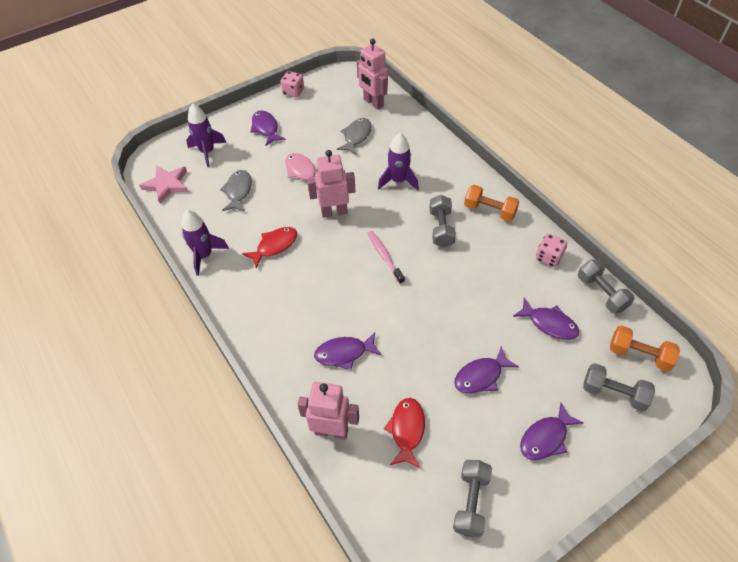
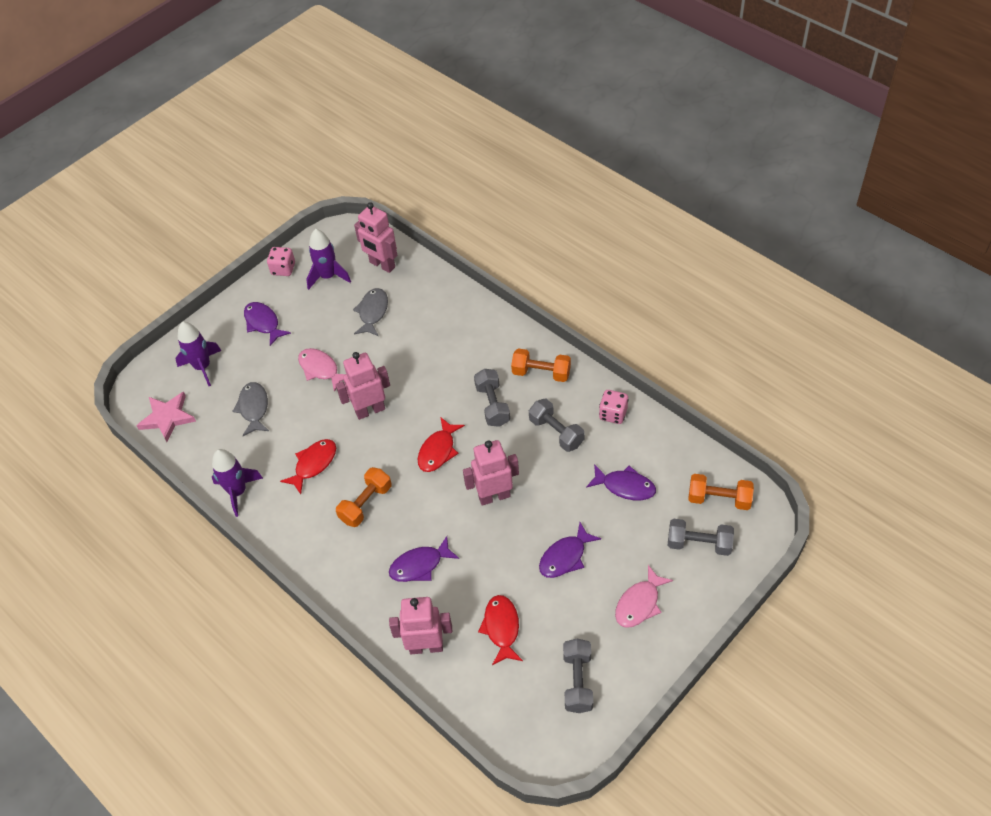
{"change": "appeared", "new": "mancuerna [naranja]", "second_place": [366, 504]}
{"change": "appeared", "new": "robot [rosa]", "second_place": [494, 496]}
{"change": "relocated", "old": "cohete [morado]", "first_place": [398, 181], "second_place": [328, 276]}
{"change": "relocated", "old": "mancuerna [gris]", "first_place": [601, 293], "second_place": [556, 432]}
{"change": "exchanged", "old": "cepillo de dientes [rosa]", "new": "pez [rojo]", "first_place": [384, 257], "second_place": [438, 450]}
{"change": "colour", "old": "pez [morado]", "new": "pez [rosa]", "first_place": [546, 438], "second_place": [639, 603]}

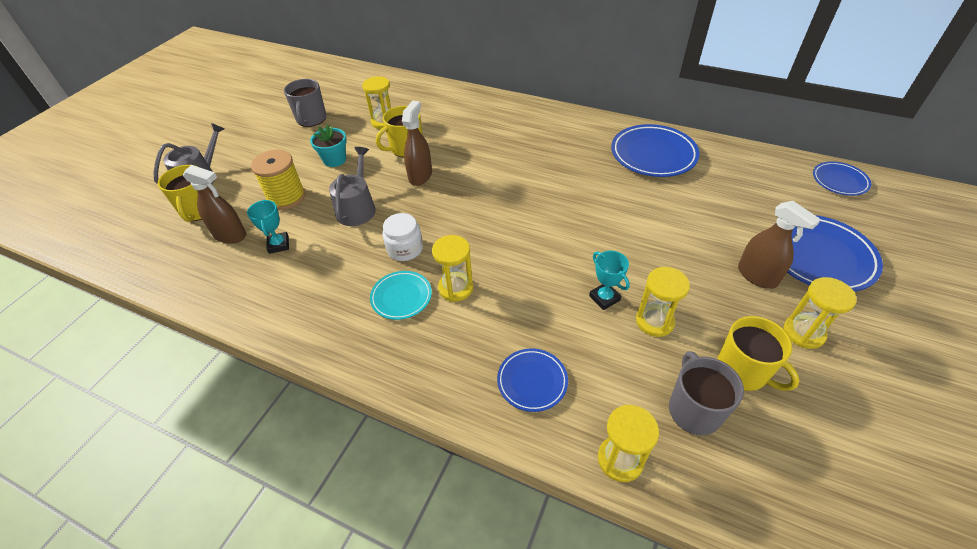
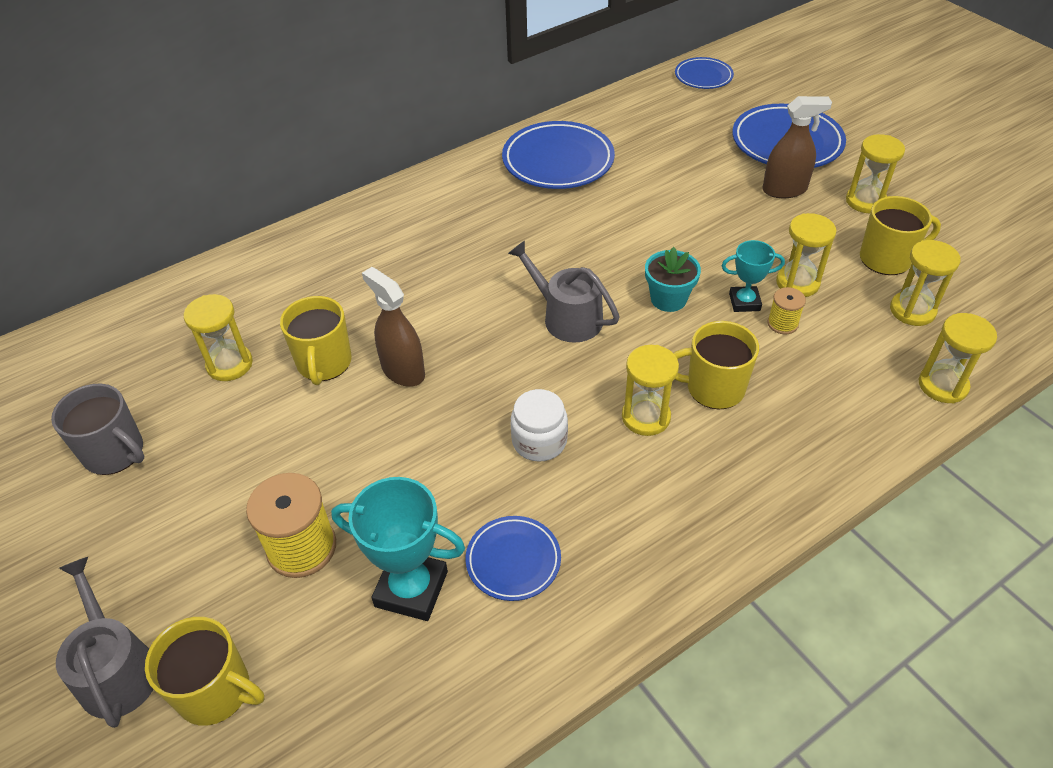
{"change": "missing", "old": "pulverizador [marrón]", "first_place": [230, 235]}
{"change": "missing", "old": "plato [turquesa]", "first_place": [401, 297]}
{"change": "appeared", "new": "taza [amarillo]", "second_place": [714, 388]}
{"change": "appeared", "new": "carrete [amarillo]", "second_place": [782, 323]}
{"change": "relocated", "old": "maceta [turquesa]", "first_place": [334, 160], "second_place": [668, 299]}
{"change": "relocated", "old": "regadera [gris]", "first_place": [357, 208], "second_place": [566, 317]}
{"change": "relocated", "old": "plato [azul]", "first_place": [532, 381], "second_place": [513, 561]}
{"change": "exchanged", "old": "taza [gris]", "new": "reloj de arena [amarillo]", "first_place": [694, 410], "second_place": [912, 310]}
{"change": "size", "old": "trofeo [turquesa]", "first_place": [279, 245], "second_place": [411, 589], "factor": 1.67}

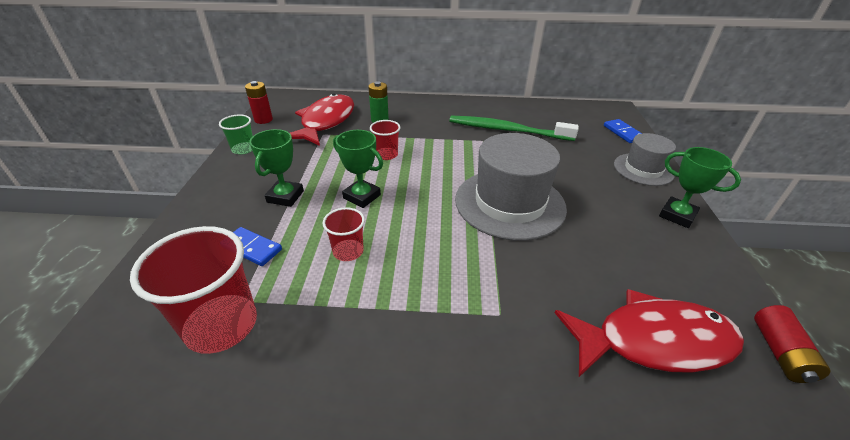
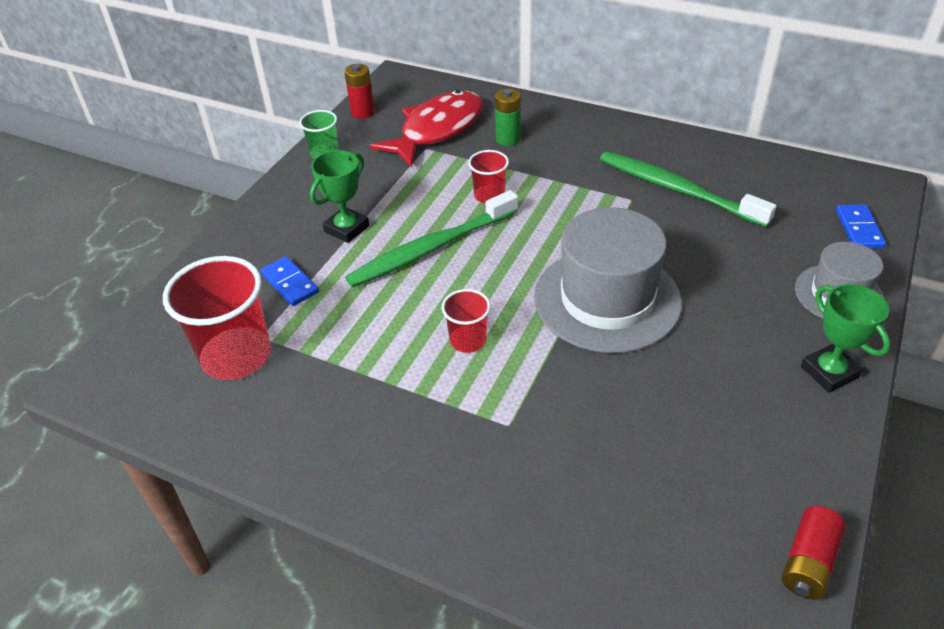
{"change": "missing", "old": "pez [rojo]", "first_place": [653, 341]}
{"change": "relocated", "old": "vaso [rojo]", "first_place": [348, 251], "second_place": [468, 340]}
{"change": "exchanged", "old": "trofeo [verde]", "new": "cepillo de dientes [verde]", "first_place": [362, 196], "second_place": [431, 248]}

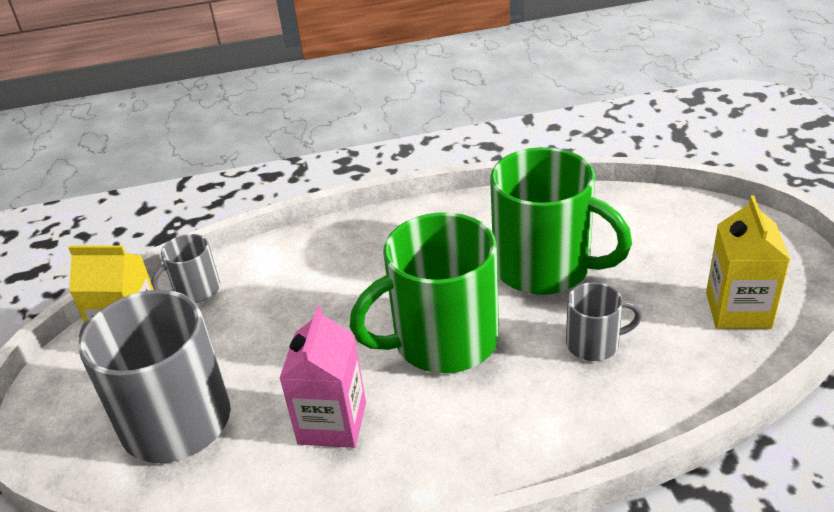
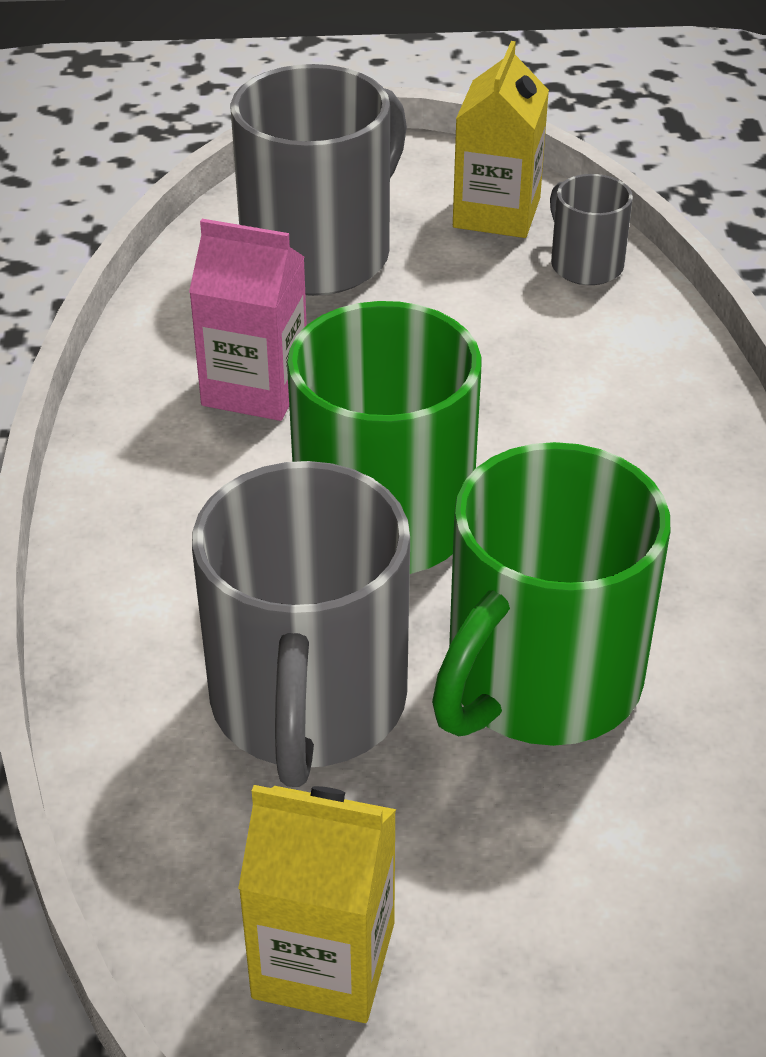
{"change": "size", "old": "taza [gris]", "first_place": [594, 344], "second_place": [308, 704], "factor": 2.05}

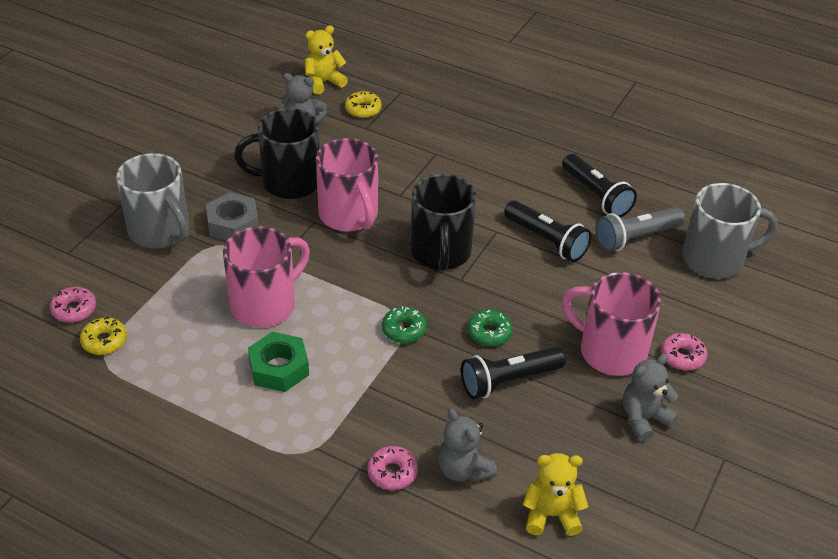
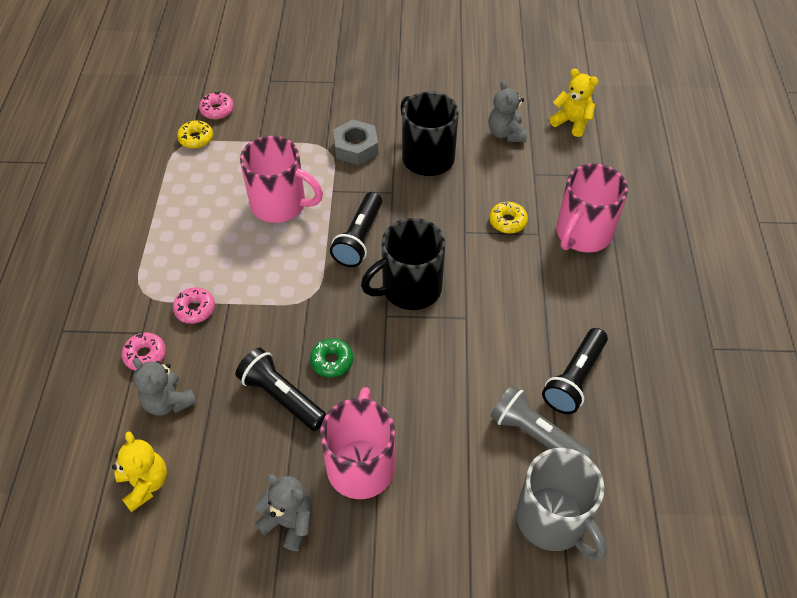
{"change": "missing", "old": "taza [gris]", "first_place": [160, 232]}
{"change": "missing", "old": "tuerca [verde]", "first_place": [279, 368]}
{"change": "missing", "old": "rosquilla [verde]", "first_place": [404, 330]}
{"change": "relocated", "old": "taza [rosa]", "first_place": [349, 215], "second_place": [582, 234]}
{"change": "relocated", "old": "rosquilla [amarillo]", "first_place": [363, 109], "second_place": [507, 221]}
{"change": "relocated", "old": "lámpara de mano [negro]", "first_place": [546, 240], "second_place": [359, 238]}
{"change": "relocated", "old": "rosquilla [rosa]", "first_place": [682, 356], "second_place": [195, 309]}
{"change": "spun", "old": "osito [gris]", "first_place": [463, 469], "second_place": [168, 401], "degrees": -75}

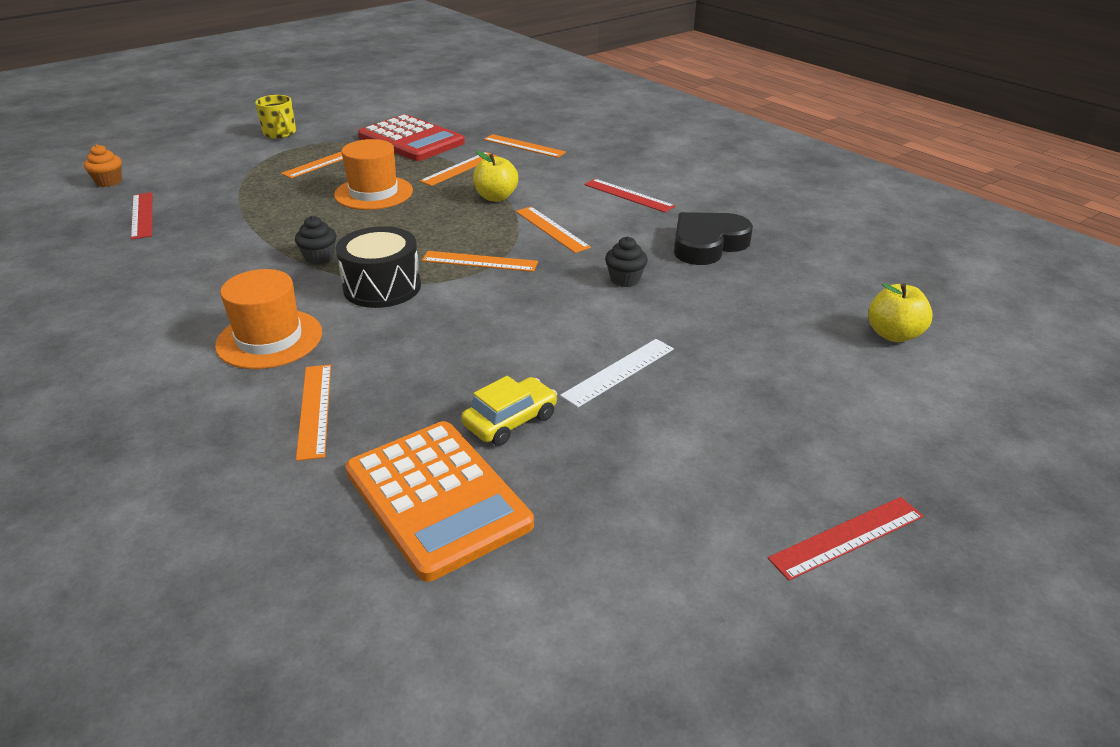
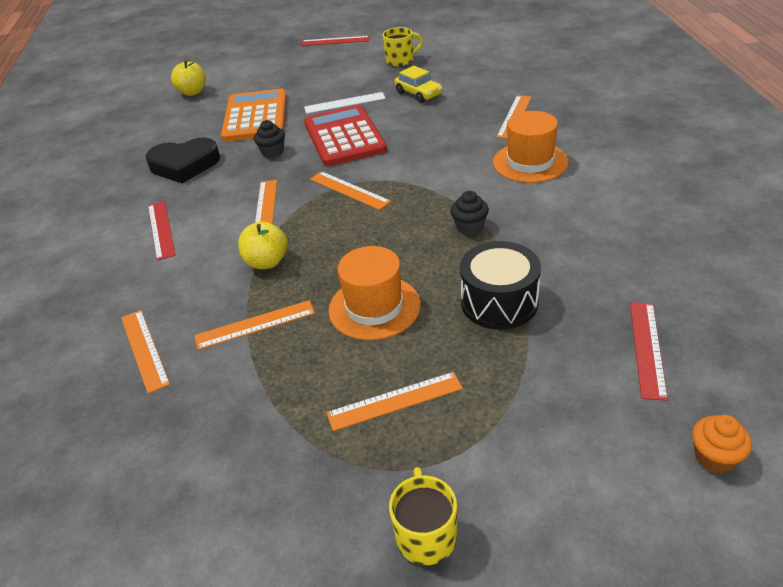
{"change": "appeared", "new": "taza [amarillo]", "second_place": [400, 60]}
{"change": "relocated", "old": "tambor [negro]", "first_place": [382, 287], "second_place": [499, 302]}
{"change": "relocated", "old": "calculadora [naranja]", "first_place": [437, 498], "second_place": [255, 117]}
{"change": "relocated", "old": "calculadora [rojo]", "first_place": [411, 140], "second_place": [344, 137]}
{"change": "spun", "old": "coche [amarillo]", "first_place": [510, 421], "second_place": [418, 93], "degrees": -120}

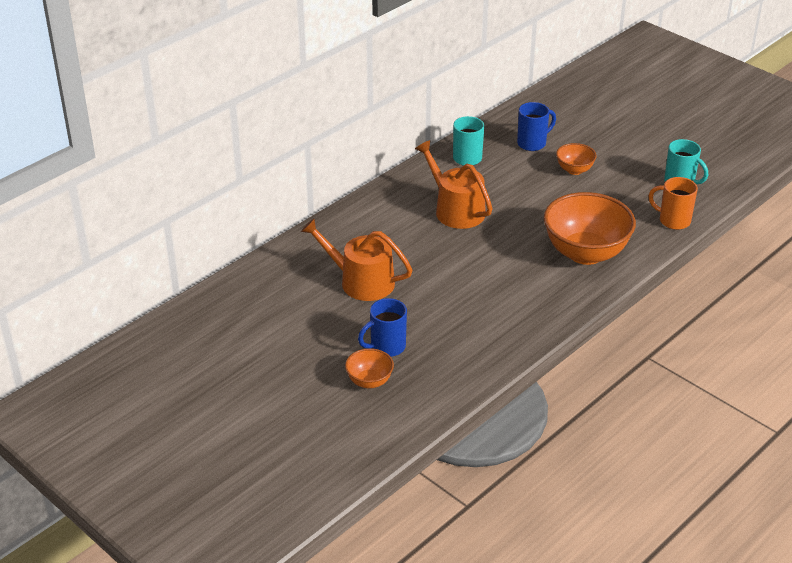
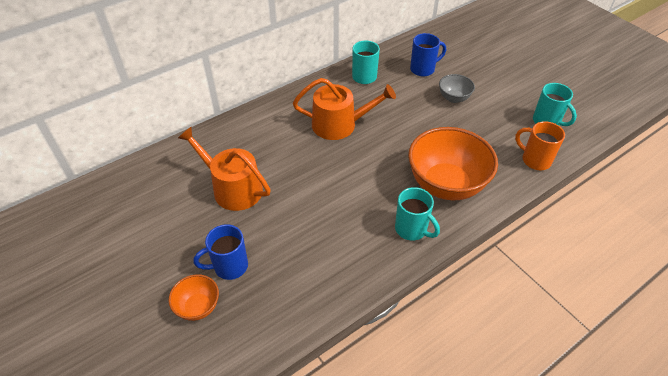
{"change": "appeared", "new": "taza [turquesa]", "second_place": [412, 229]}
{"change": "colour", "old": "cuenco [naranja]", "new": "cuenco [gris]", "first_place": [574, 170], "second_place": [454, 98]}
{"change": "spun", "old": "regadera [naranja]", "first_place": [455, 210], "second_place": [340, 124], "degrees": 120}

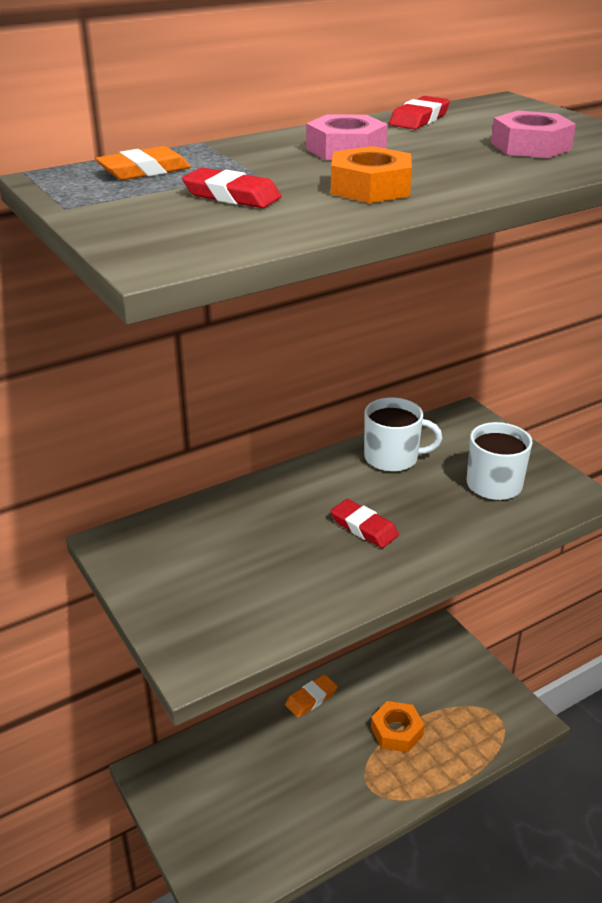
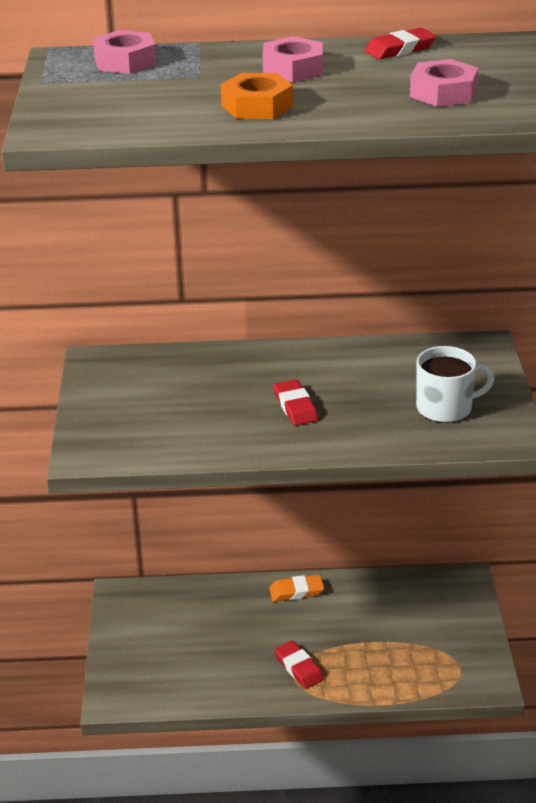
{"change": "missing", "old": "taza [blanco]", "first_place": [392, 458]}
{"change": "missing", "old": "tuerca [naranja]", "first_place": [396, 731]}
{"change": "relocated", "old": "goma de borrar [rojo]", "first_place": [232, 196], "second_place": [298, 668]}
{"change": "exchanged", "old": "goma de borrar [naranja]", "new": "tuerca [rosa]", "first_place": [144, 171], "second_place": [125, 61]}

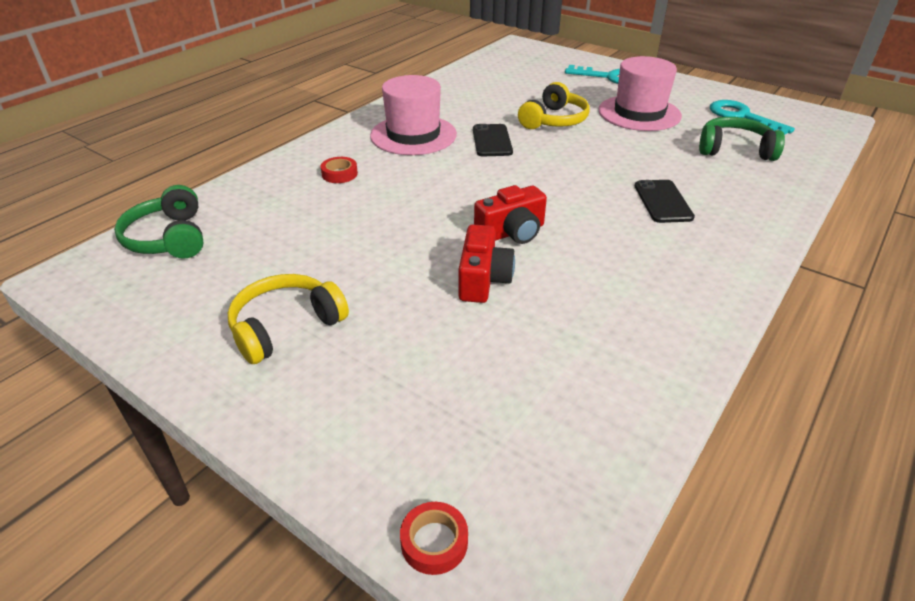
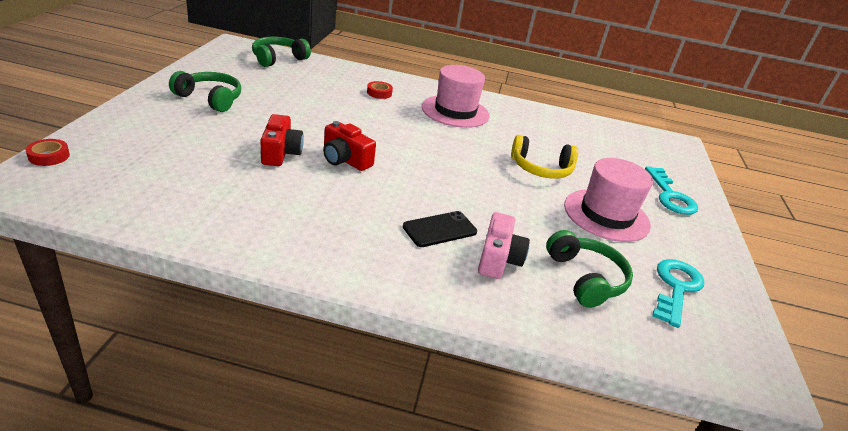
{"change": "missing", "old": "móvil [negro]", "first_place": [492, 141]}
{"change": "appeared", "new": "cámara [rosa]", "second_place": [498, 259]}
{"change": "colour", "old": "auriculares [amarillo]", "new": "auriculares [verde]", "first_place": [285, 326], "second_place": [210, 99]}
{"change": "spun", "old": "cámara [rojo]", "first_place": [483, 279], "second_place": [281, 153], "degrees": -75}

